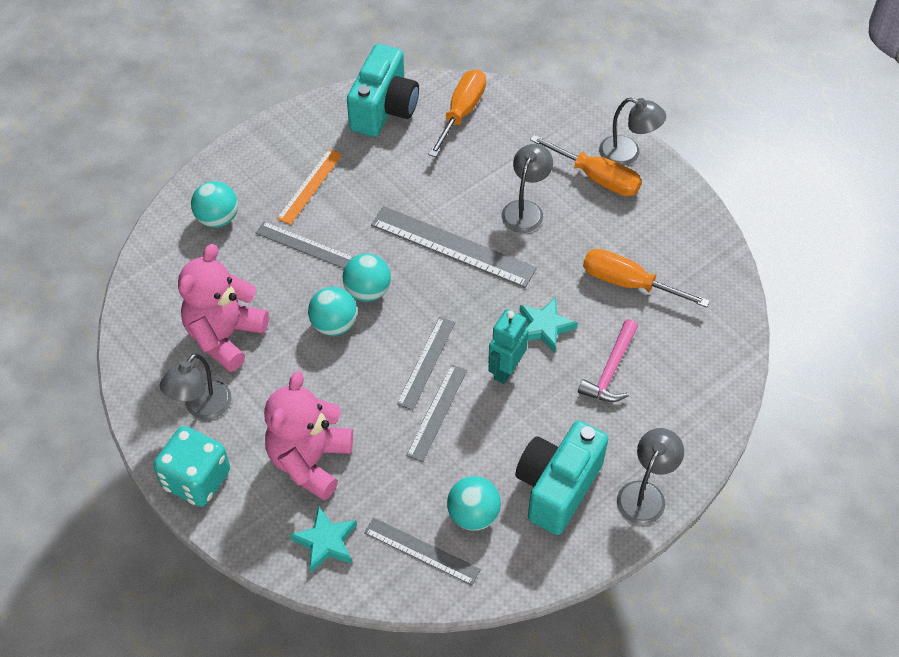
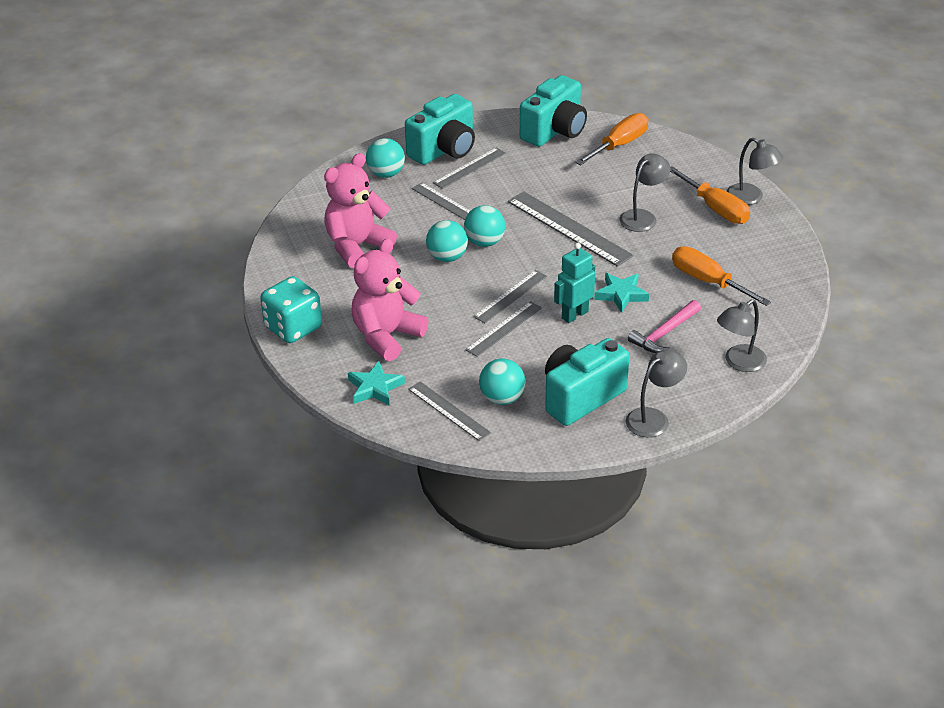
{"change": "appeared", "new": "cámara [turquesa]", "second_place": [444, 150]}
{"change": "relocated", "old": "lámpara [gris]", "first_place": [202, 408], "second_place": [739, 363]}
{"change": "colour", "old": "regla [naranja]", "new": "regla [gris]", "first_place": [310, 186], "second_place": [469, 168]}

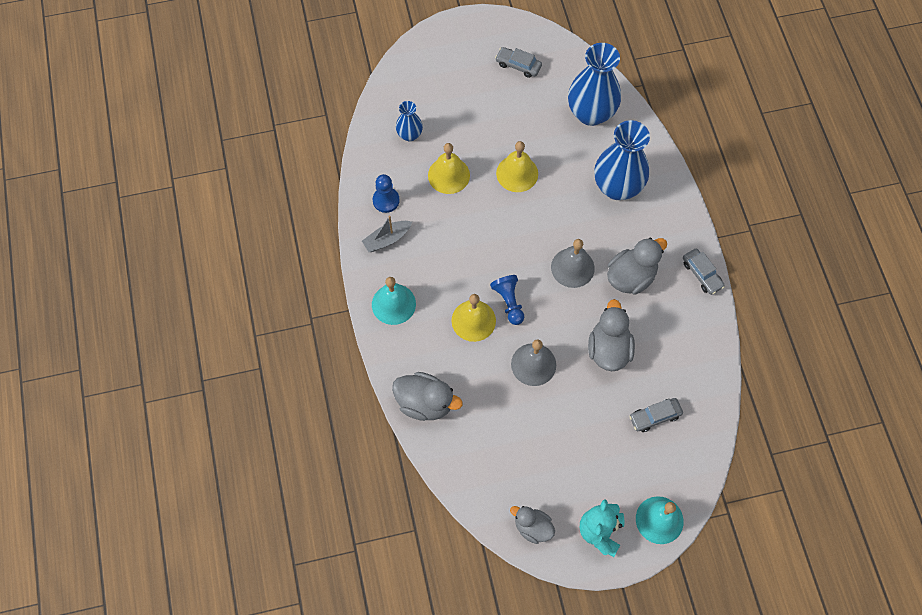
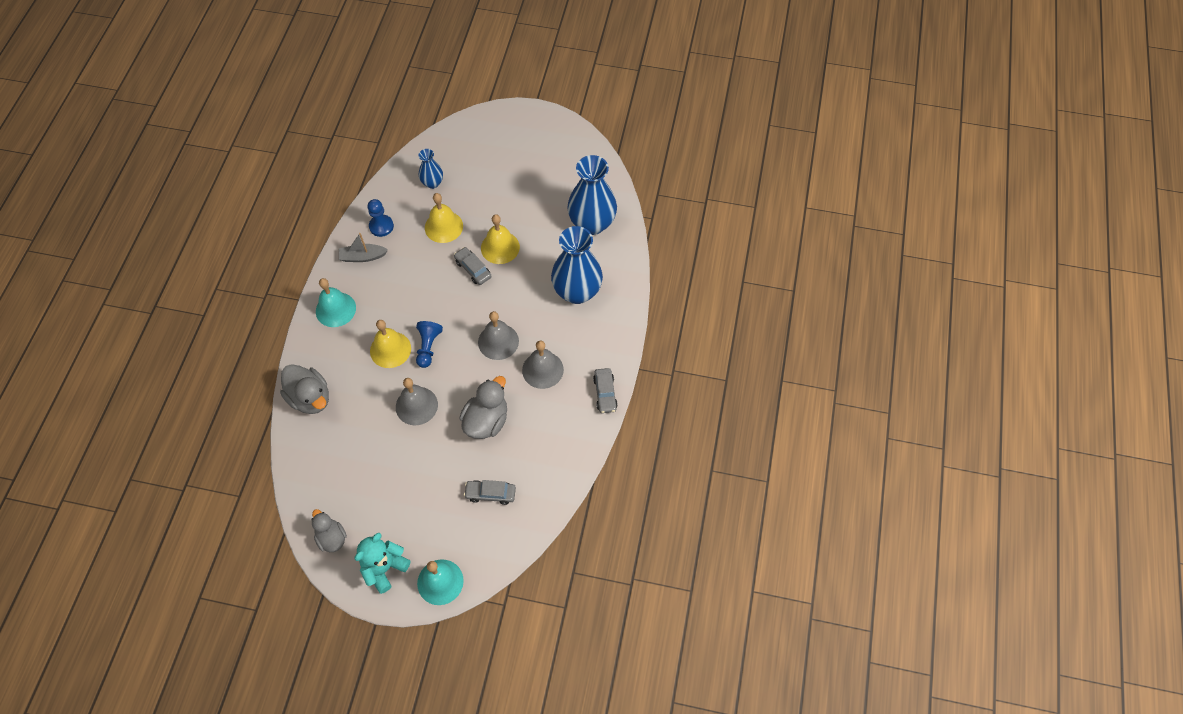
{"change": "relocated", "old": "coche [gris]", "first_place": [518, 65], "second_place": [473, 269]}
{"change": "exchanged", "old": "pato [gris]", "new": "campana [gris]", "first_place": [631, 277], "second_place": [542, 370]}

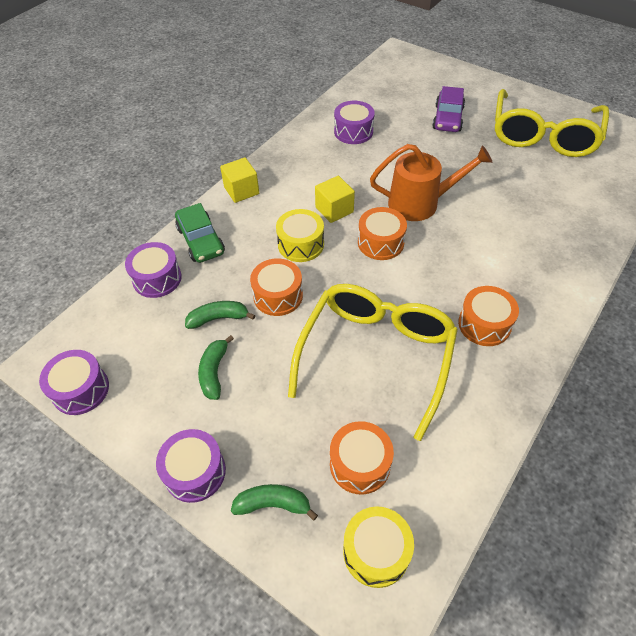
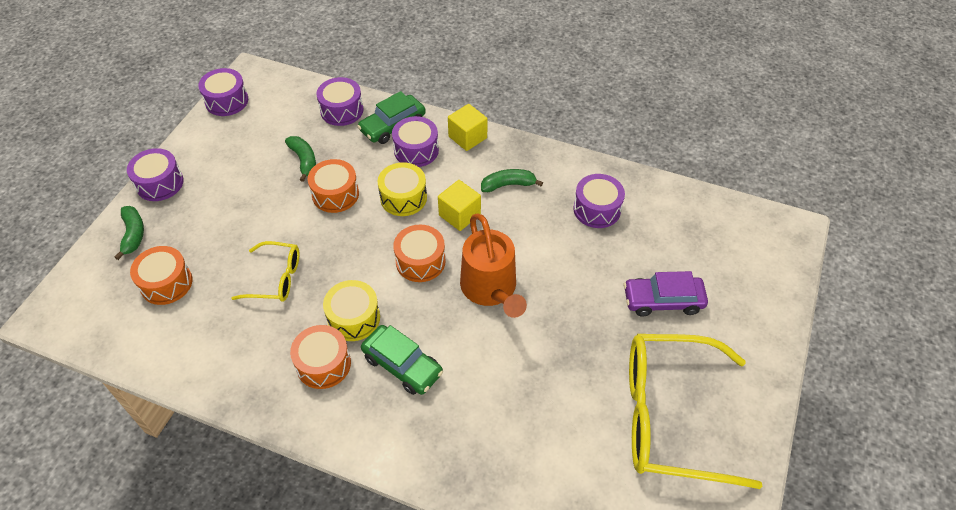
{"change": "appeared", "new": "coche [verde]", "second_place": [402, 365]}
{"change": "appeared", "new": "tambor [morado]", "second_place": [416, 150]}
{"change": "relocated", "old": "plátano [verde]", "first_place": [214, 372], "second_place": [508, 185]}
{"change": "relocated", "old": "tambor [amarillo]", "first_place": [376, 551], "second_place": [354, 318]}
{"change": "size", "old": "gafas [amarillo]", "first_place": [376, 355], "second_place": [276, 278], "factor": 0.5}

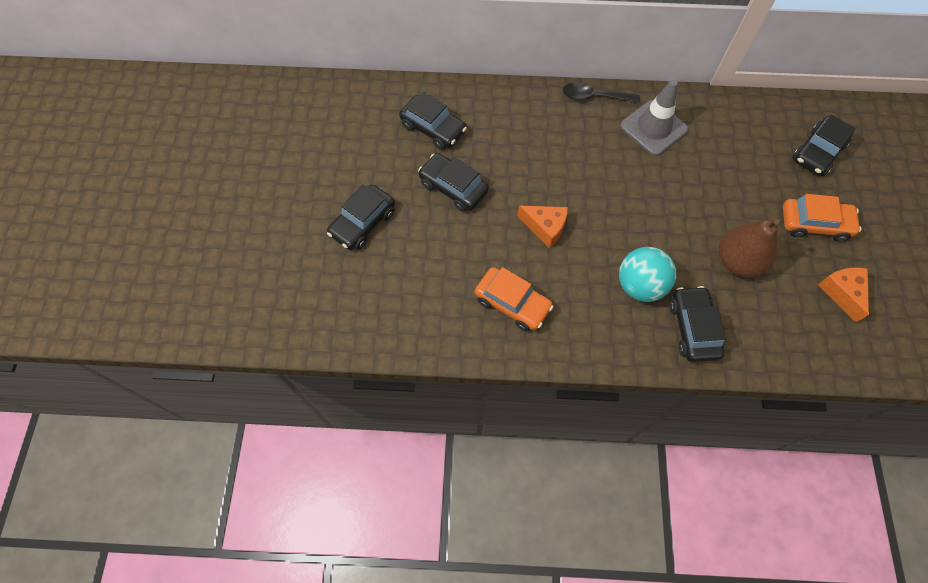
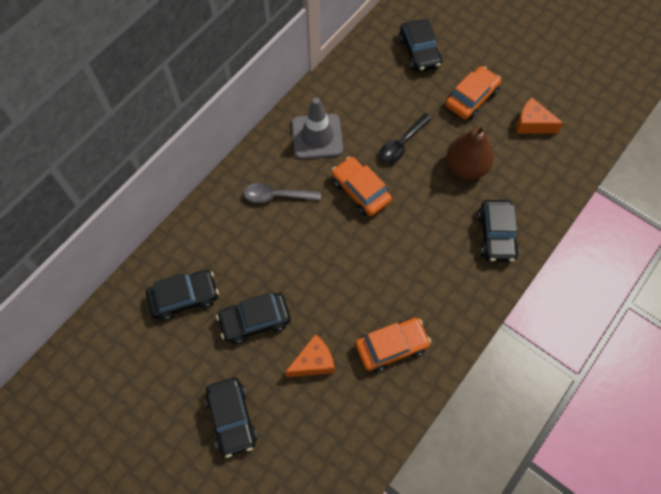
{"change": "missing", "old": "pelota [turquesa]", "first_place": [640, 285]}
{"change": "appeared", "new": "cuchara [gris]", "second_place": [276, 196]}
{"change": "appeared", "new": "coche [naranja]", "second_place": [360, 191]}
{"change": "relocated", "old": "queso [naranja]", "first_place": [545, 227], "second_place": [313, 362]}
{"change": "relocated", "old": "cuchara [negro]", "first_place": [594, 97], "second_place": [401, 144]}
{"change": "spun", "old": "coche [negro]", "first_place": [693, 328], "second_place": [496, 235], "degrees": -120}

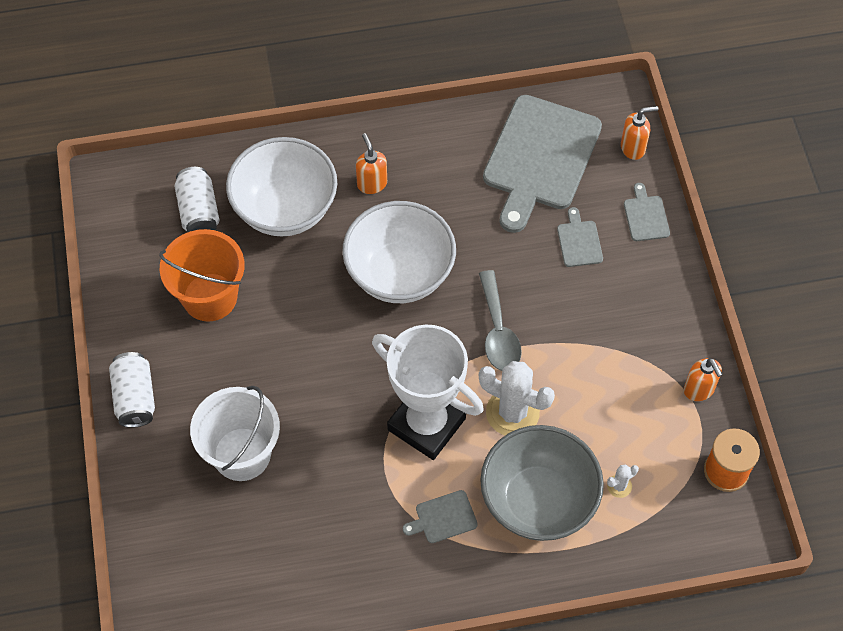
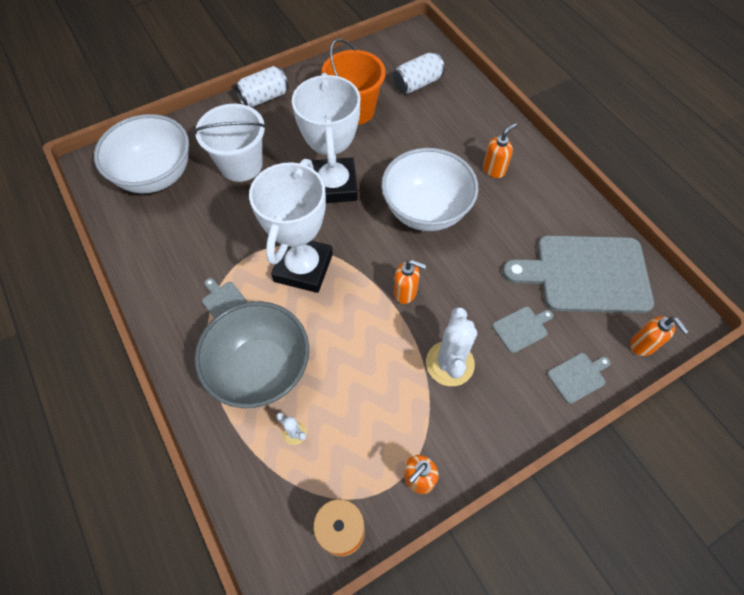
{"change": "appeared", "new": "trofeo [blanco]", "second_place": [334, 185]}
{"change": "relocated", "old": "cuenco [blanco]", "first_place": [285, 209], "second_place": [156, 175]}
{"change": "relocated", "old": "cactus [blanco]", "first_place": [512, 412], "second_place": [450, 363]}
{"change": "exchanged", "old": "cuchara [gris]", "new": "dispensador de jabón [naranja]", "first_place": [498, 331], "second_place": [405, 292]}

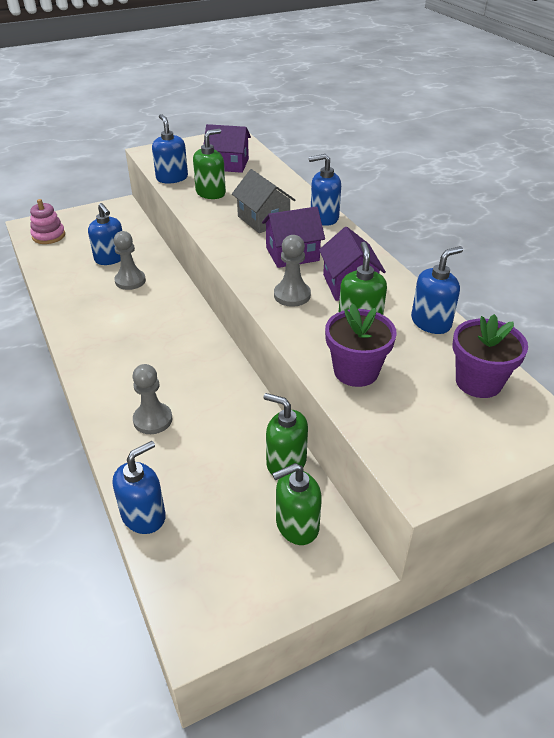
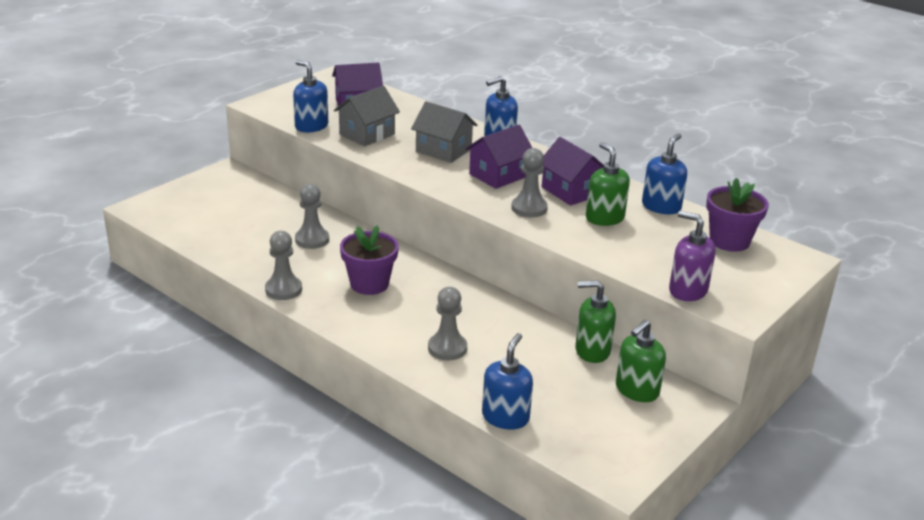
{"change": "missing", "old": "juguete apilable [rosa]", "first_place": [48, 236]}
{"change": "missing", "old": "dispensador de jabón [azul]", "first_place": [110, 258]}
{"change": "appeared", "new": "peón [gris]", "second_place": [283, 289]}
{"change": "appeared", "new": "dispensador de jabón [morado]", "second_place": [687, 291]}
{"change": "relocated", "old": "maceta [morado]", "first_place": [356, 371], "second_place": [369, 284]}
{"change": "exchanged", "old": "dispensador de jabón [verde]", "new": "casa [gris]", "first_place": [211, 193], "second_place": [367, 134]}

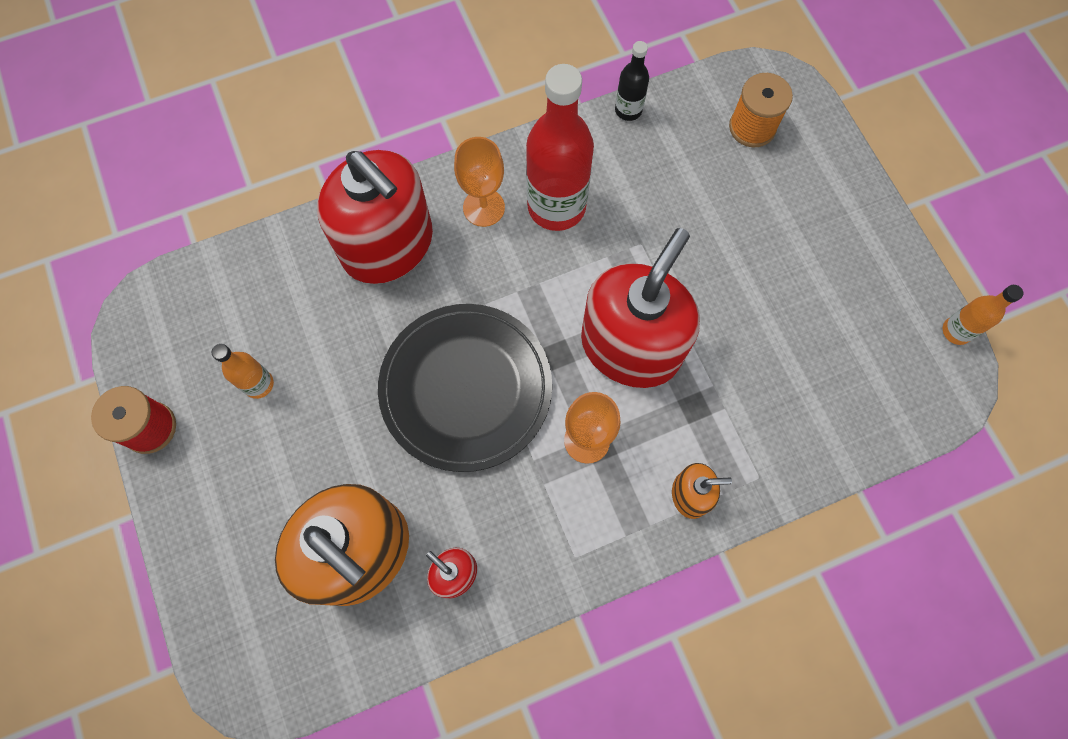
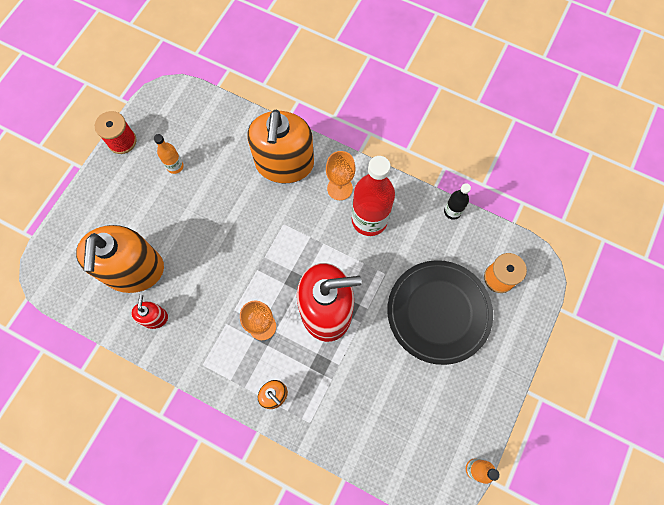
{"change": "relocated", "old": "plato [negro]", "first_place": [466, 388], "second_place": [438, 312]}
{"change": "colour", "old": "dispensador de jabón [rojo]", "new": "dispensador de jabón [naranja]", "first_place": [388, 245], "second_place": [284, 163]}

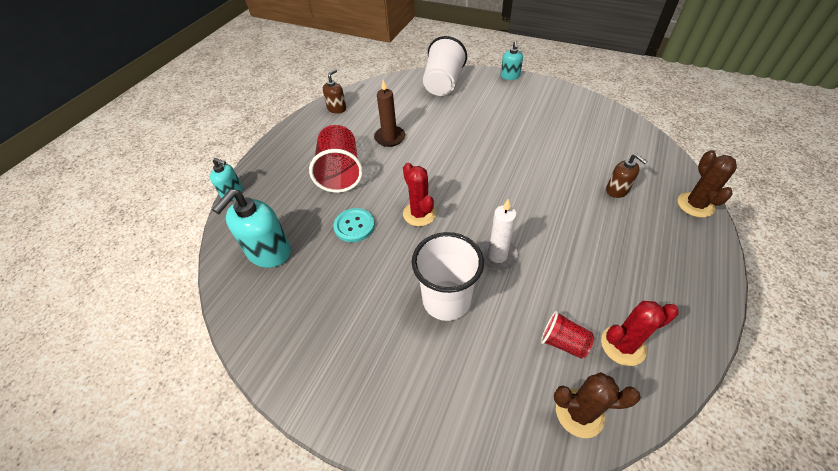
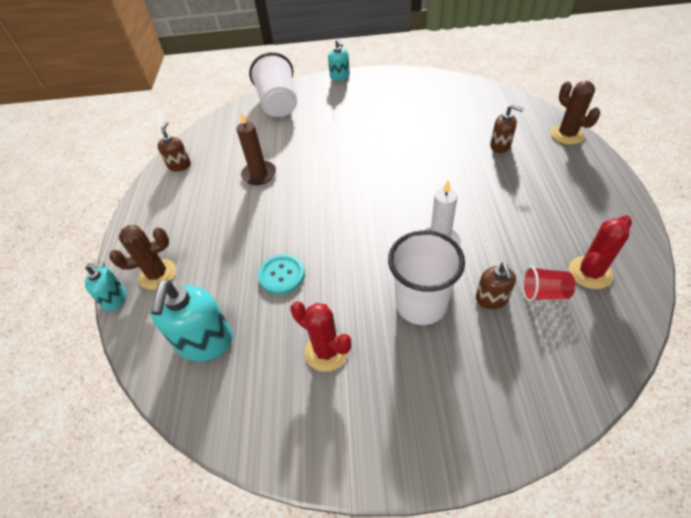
{"change": "missing", "old": "vaso [rojo]", "first_place": [340, 173]}
{"change": "appeared", "new": "dispensador de jabón [marrón]", "second_place": [491, 299]}
{"change": "relocated", "old": "cactus [rojo]", "first_place": [419, 214], "second_place": [326, 351]}
{"change": "relocated", "old": "cactus [marrón]", "first_place": [579, 413], "second_place": [157, 274]}

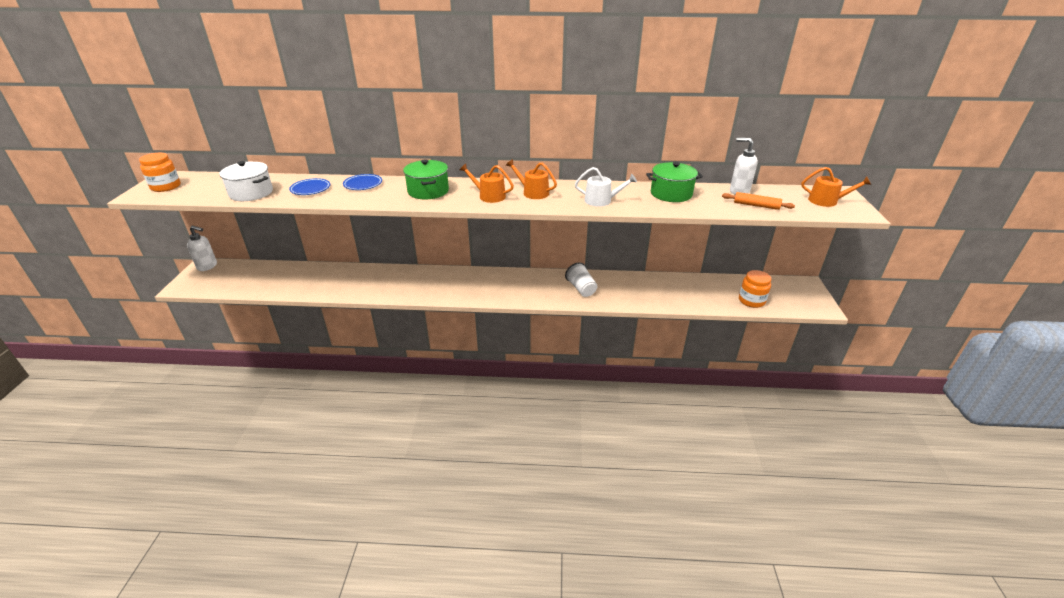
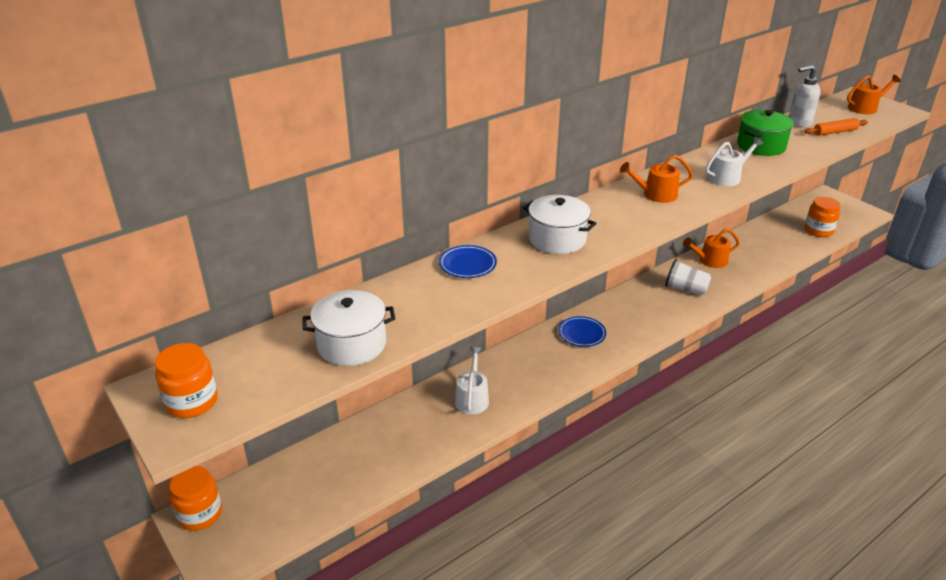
{"change": "appeared", "new": "regadera [blanco]", "second_place": [472, 398]}
{"change": "relocated", "old": "plato [azul]", "first_place": [310, 189], "second_place": [581, 334]}
{"change": "relocated", "old": "regadera [naranja]", "first_place": [489, 196], "second_place": [710, 261]}
{"change": "exchanged", "old": "dispensador de jabón [blanco]", "new": "tarro [naranja]", "first_place": [207, 266], "second_place": [200, 514]}
{"change": "colour", "old": "olla [verde]", "new": "olla [blanco]", "first_place": [428, 191], "second_place": [557, 239]}

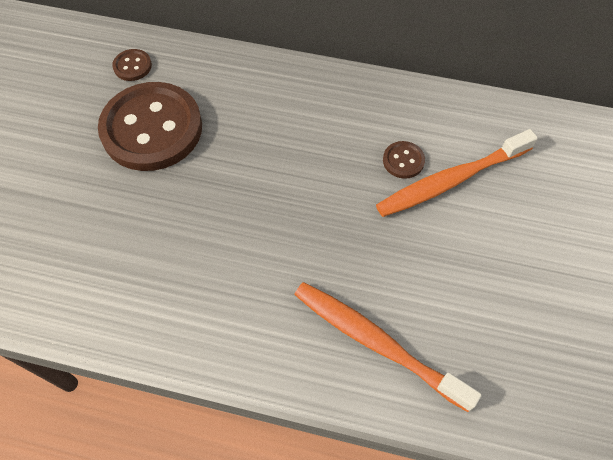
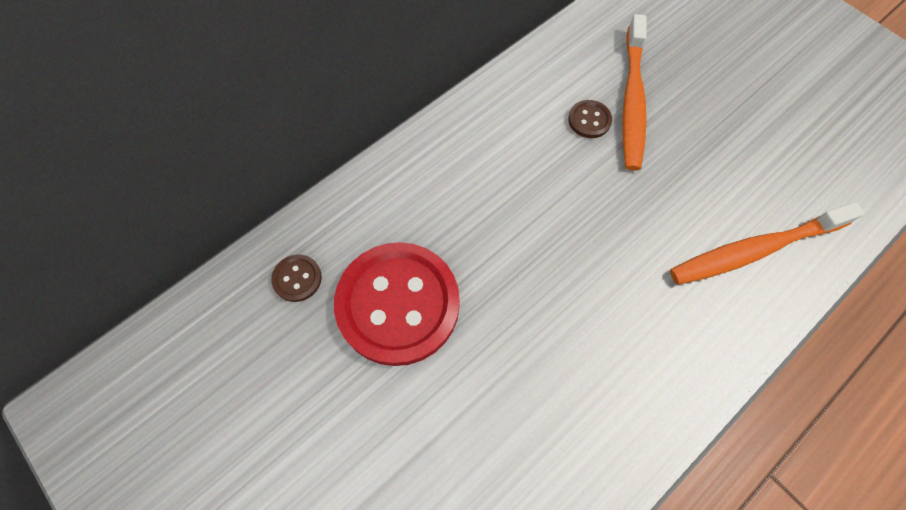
{"change": "colour", "old": "botón [marrón]", "new": "botón [rojo]", "first_place": [152, 129], "second_place": [398, 304]}

